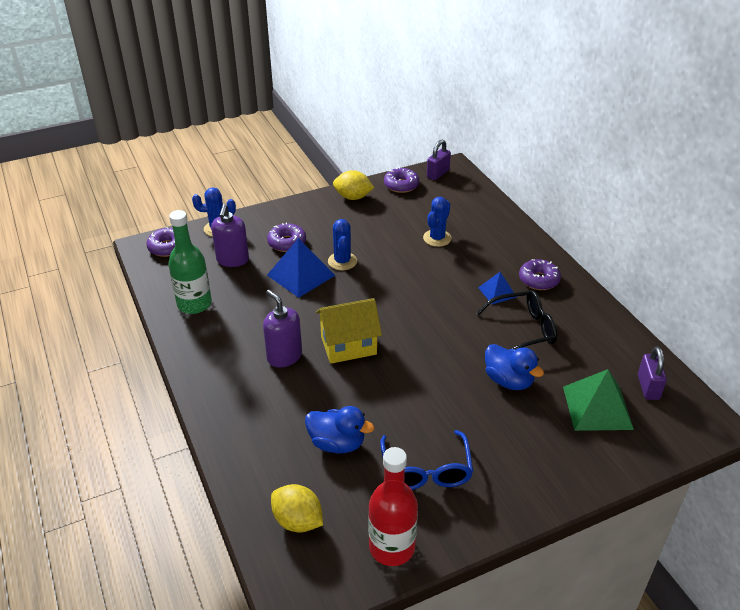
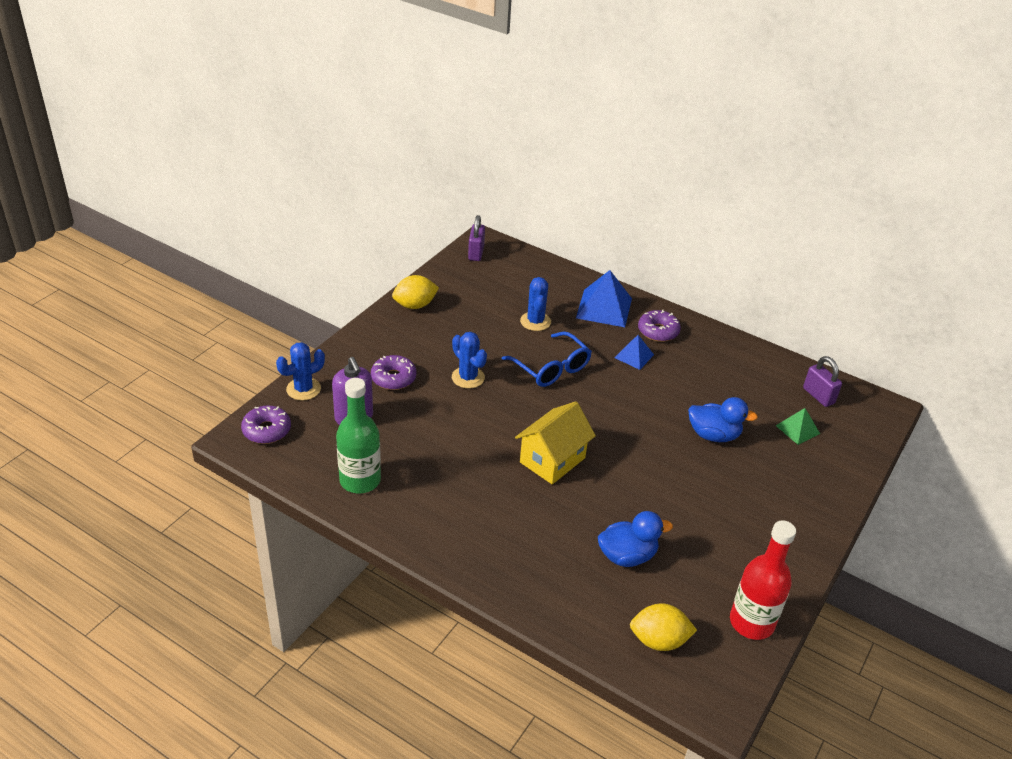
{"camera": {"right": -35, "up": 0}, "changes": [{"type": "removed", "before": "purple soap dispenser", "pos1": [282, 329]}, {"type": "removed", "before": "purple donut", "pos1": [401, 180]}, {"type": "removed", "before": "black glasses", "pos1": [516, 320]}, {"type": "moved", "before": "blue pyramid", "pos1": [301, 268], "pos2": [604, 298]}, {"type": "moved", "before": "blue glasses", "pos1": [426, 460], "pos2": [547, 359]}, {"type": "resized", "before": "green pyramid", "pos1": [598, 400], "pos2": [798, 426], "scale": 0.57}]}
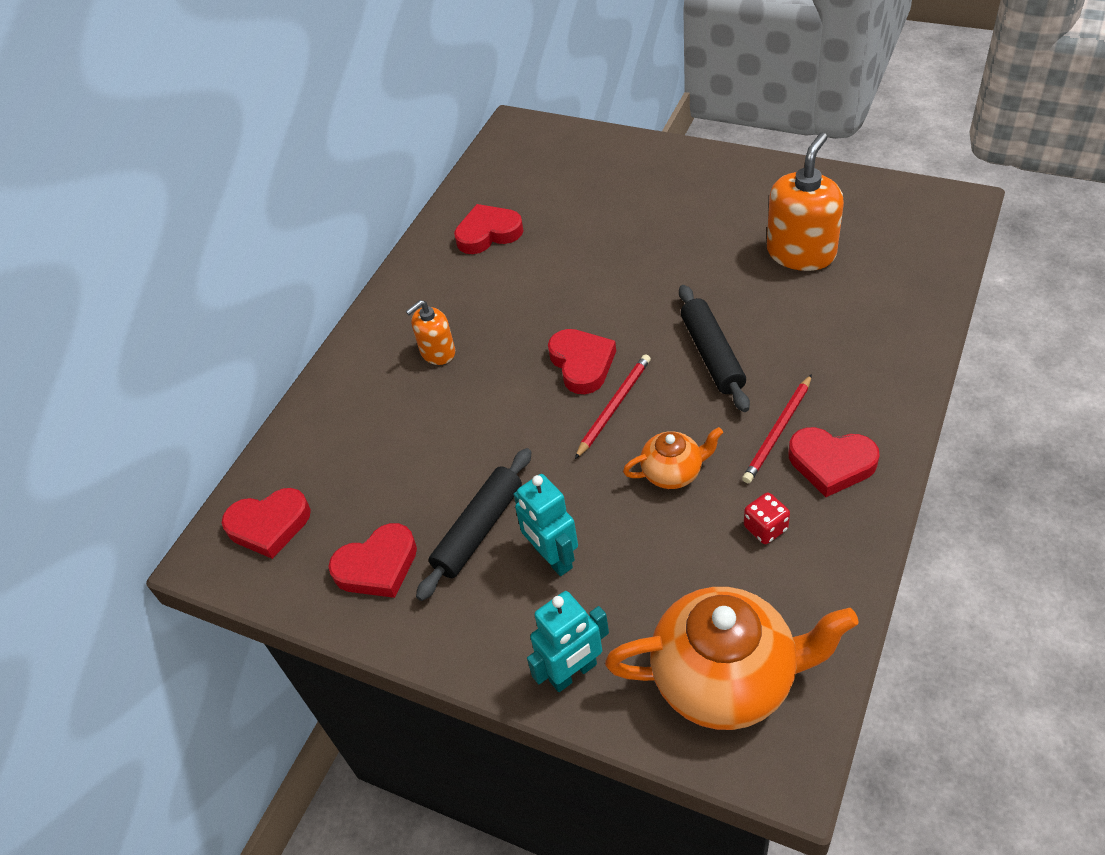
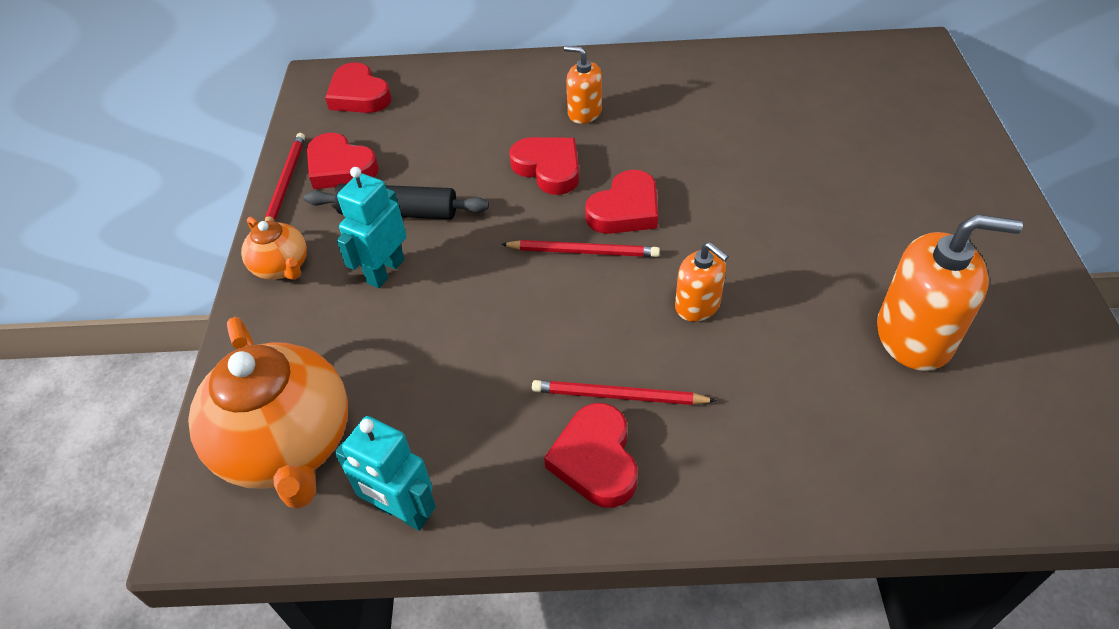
{"camera": {"right": 60, "up": 0}, "changes": [{"type": "removed", "before": "red dice", "pos1": [767, 518]}, {"type": "added", "after": "red pencil", "pos2": [285, 177]}, {"type": "moved", "before": "red heart", "pos1": [489, 229], "pos2": [544, 166]}, {"type": "moved", "before": "turquoise robot", "pos1": [568, 641], "pos2": [385, 473]}, {"type": "moved", "before": "orange teapot", "pos1": [673, 458], "pos2": [274, 248]}, {"type": "replaced", "before": "black rolling pin", "after": "orange soap dispenser", "pos1": [714, 348], "pos2": [702, 282]}]}
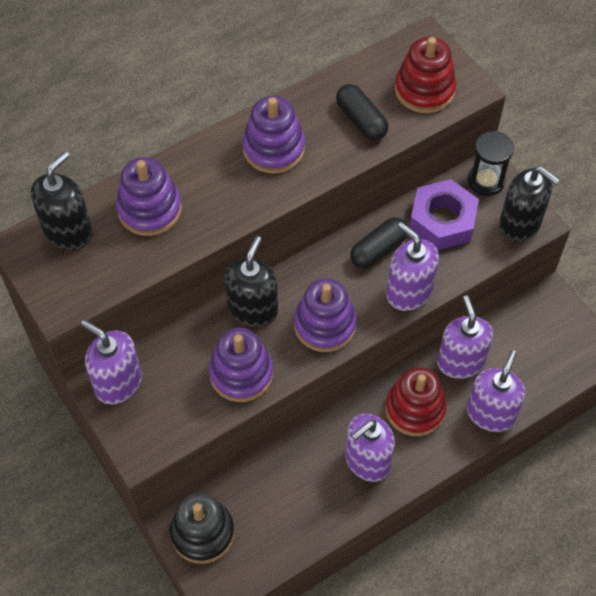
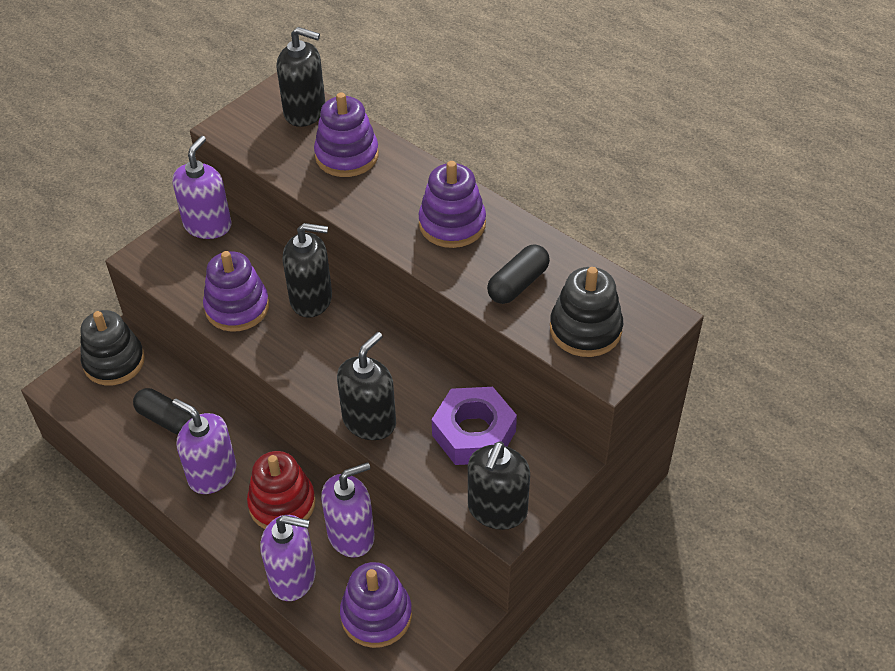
{"camera": {"right": 75, "up": -10}, "changes": [{"type": "removed", "before": "black hourglass", "pos1": [491, 163]}, {"type": "moved", "before": "purple stacking toy", "pos1": [325, 315], "pos2": [376, 605]}, {"type": "moved", "before": "black capsule", "pos1": [378, 243], "pos2": [162, 411]}, {"type": "recoloured", "before": "purple soap dispenser", "after": "black soap dispenser", "pos1": [412, 266], "pos2": [366, 386]}, {"type": "recoloured", "before": "red stacking toy", "after": "black stacking toy", "pos1": [425, 75], "pos2": [586, 312]}]}
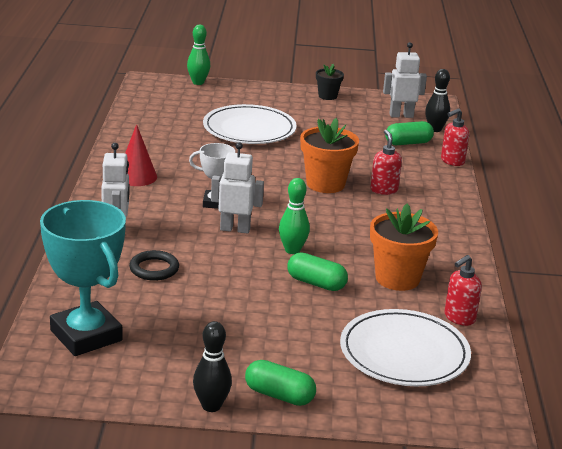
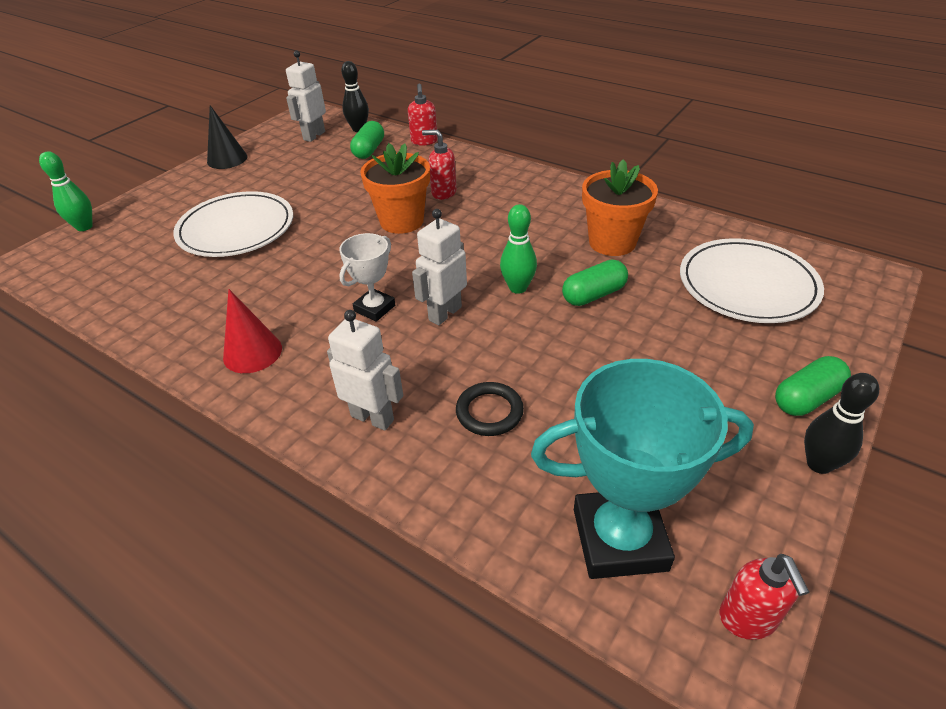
{"camera": {"right": -55, "up": 15}, "changes": [{"type": "moved", "before": "red soap dispenser", "pos1": [463, 290], "pos2": [764, 597]}, {"type": "replaced", "before": "black flower pot", "after": "black cone", "pos1": [330, 82], "pos2": [227, 137]}]}
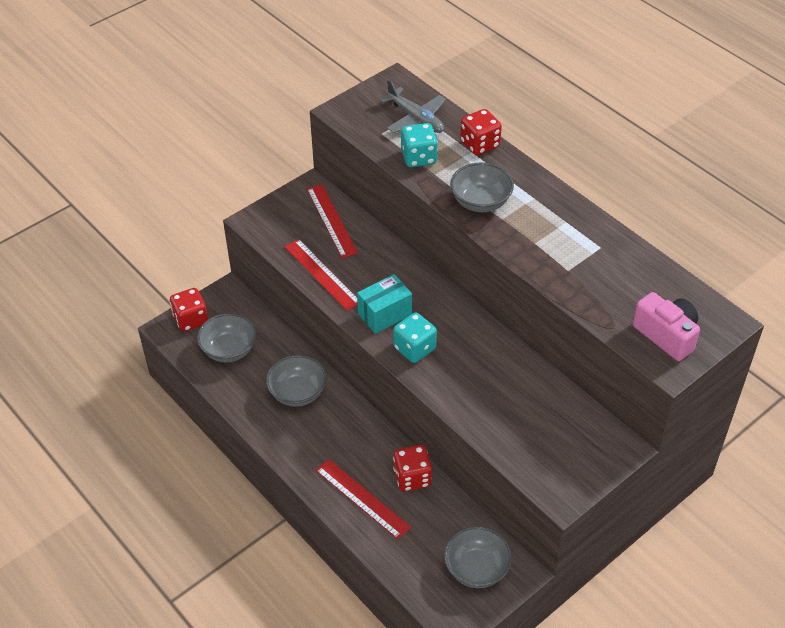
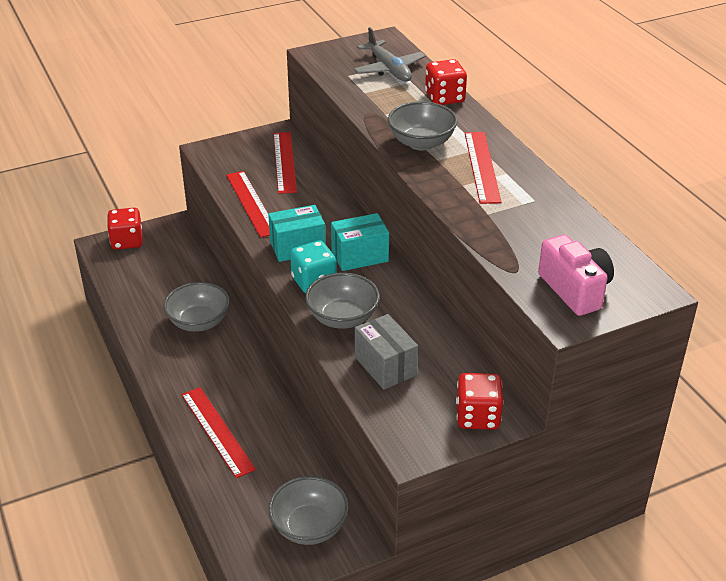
{"camera": {"right": 15, "up": -10}, "changes": [{"type": "removed", "before": "turquoise dice", "pos1": [419, 145]}, {"type": "added", "after": "turquoise box", "pos2": [360, 242]}, {"type": "added", "after": "grey box", "pos2": [386, 352]}, {"type": "added", "after": "red ruler", "pos2": [483, 168]}, {"type": "moved", "before": "grey bowl", "pos1": [226, 337], "pos2": [342, 301]}, {"type": "moved", "before": "red dice", "pos1": [412, 468], "pos2": [479, 401]}]}
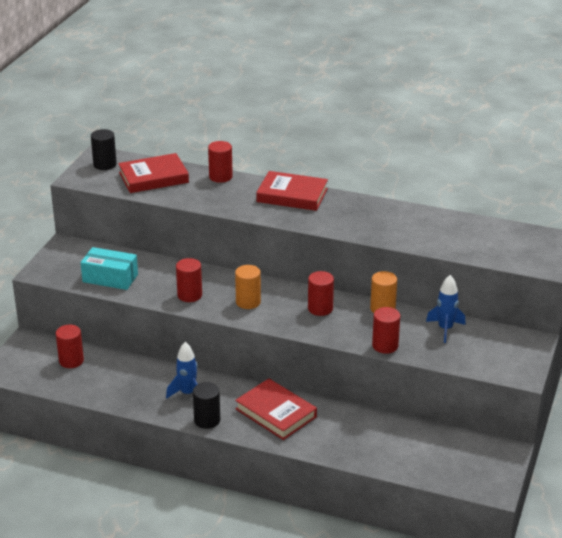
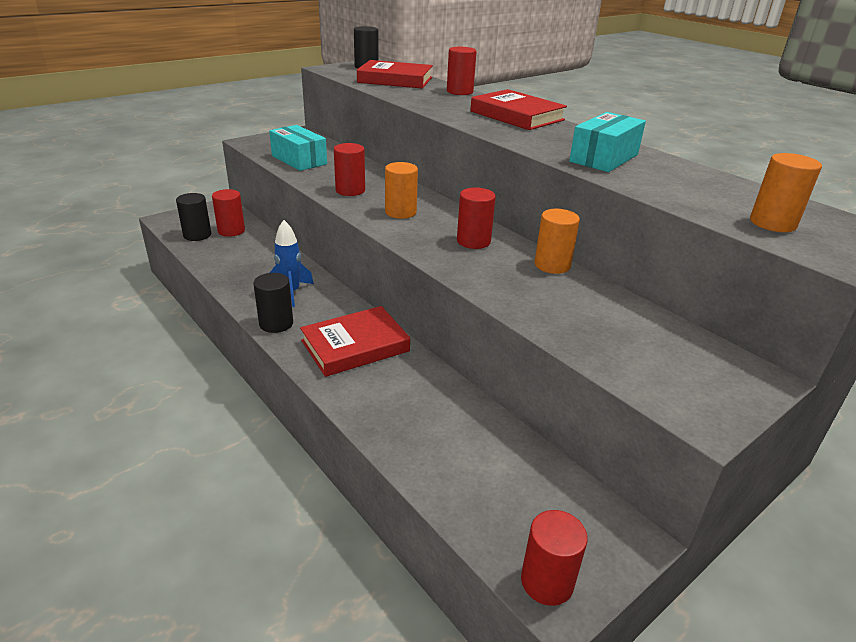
{"camera": {"right": 30, "up": 0}, "changes": [{"type": "removed", "before": "blue rocket", "pos1": [446, 309]}, {"type": "added", "after": "black cylinder", "pos2": [193, 217]}, {"type": "added", "after": "turquoise box", "pos2": [607, 142]}, {"type": "added", "after": "orange cylinder", "pos2": [786, 192]}, {"type": "moved", "before": "red cylinder", "pos1": [386, 330], "pos2": [554, 558]}, {"type": "turned", "before": "red book", "pos1": [276, 409], "pos2": [355, 341], "turn": 75}]}
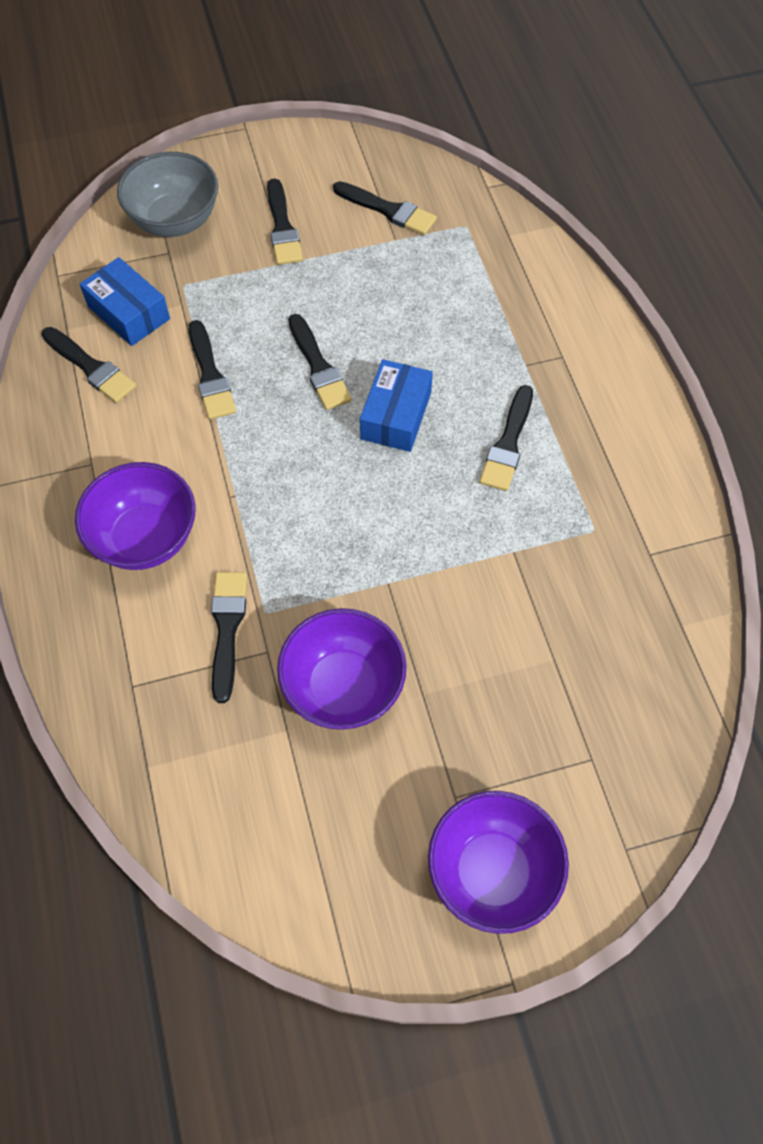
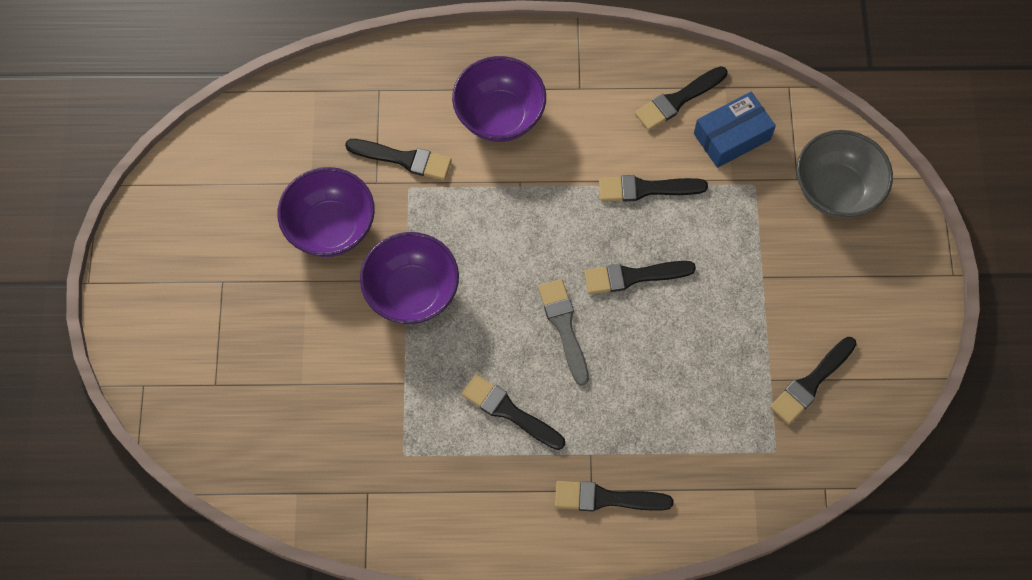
{"camera": {"right": 105, "up": 5}, "changes": [{"type": "moved", "before": "black brush", "pos1": [285, 221], "pos2": [614, 496]}, {"type": "moved", "before": "purple bowl", "pos1": [498, 862], "pos2": [409, 278]}, {"type": "replaced", "before": "blue box", "after": "grey brush", "pos1": [396, 405], "pos2": [563, 332]}]}
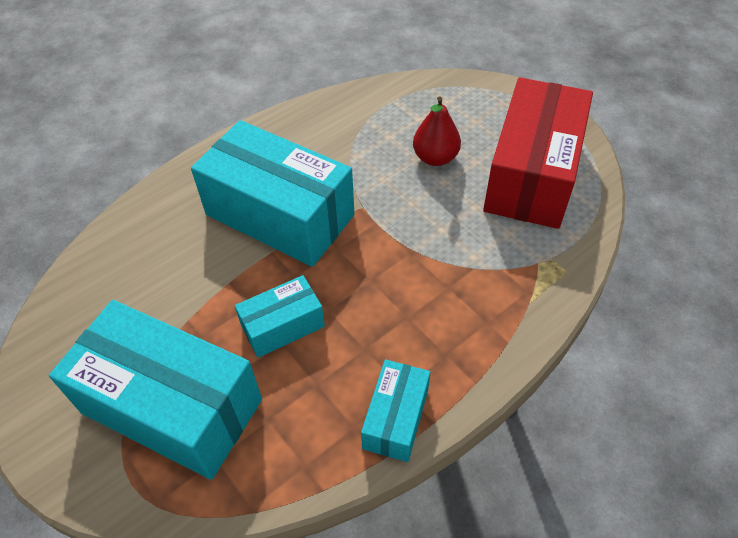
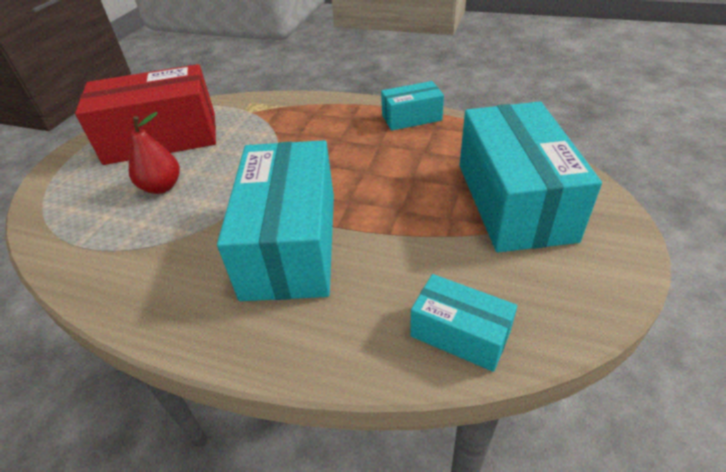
{"camera": {"right": -120, "up": -10}, "changes": [{"type": "moved", "before": "turquoise box", "pos1": [280, 316], "pos2": [463, 323]}]}
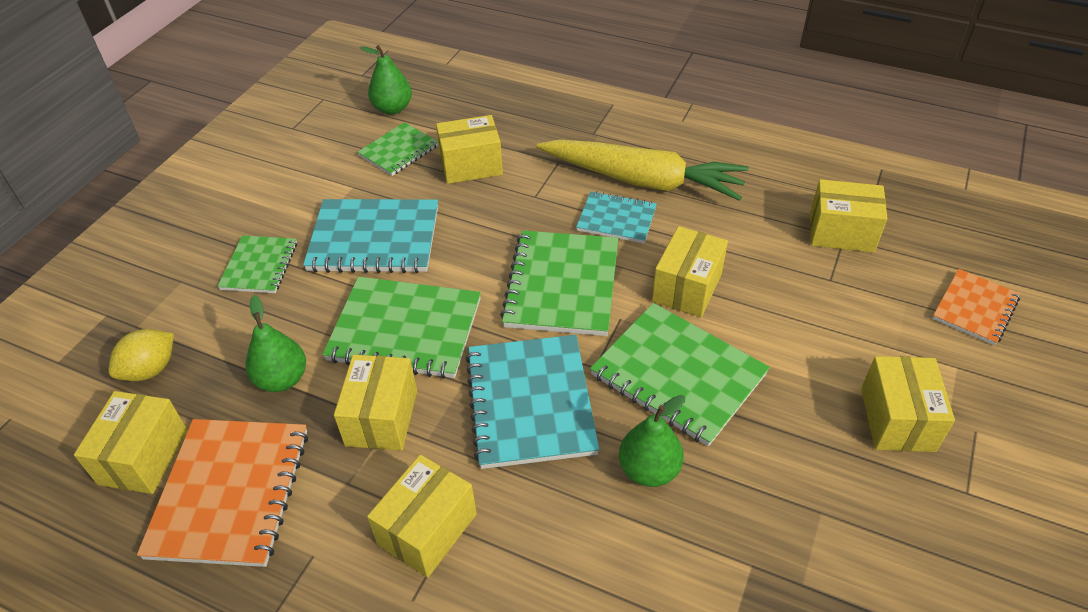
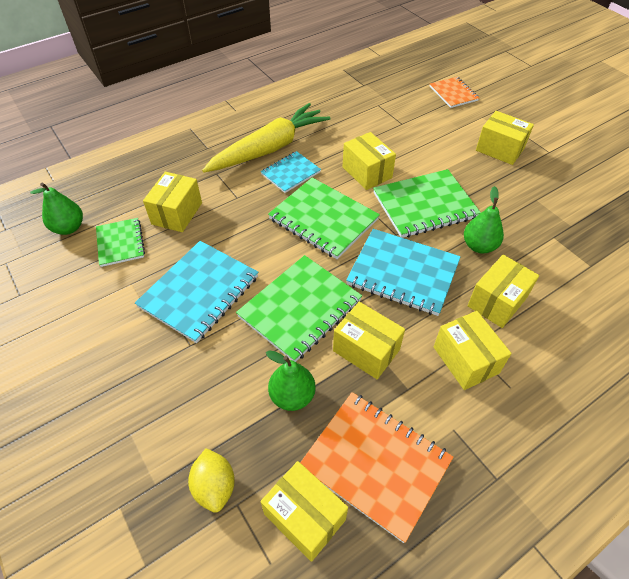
{"camera": {"right": -60, "up": 5}, "changes": [{"type": "removed", "before": "green notebook", "pos1": [257, 264]}, {"type": "moved", "before": "yellow box", "pos1": [848, 216], "pos2": [503, 291]}]}
